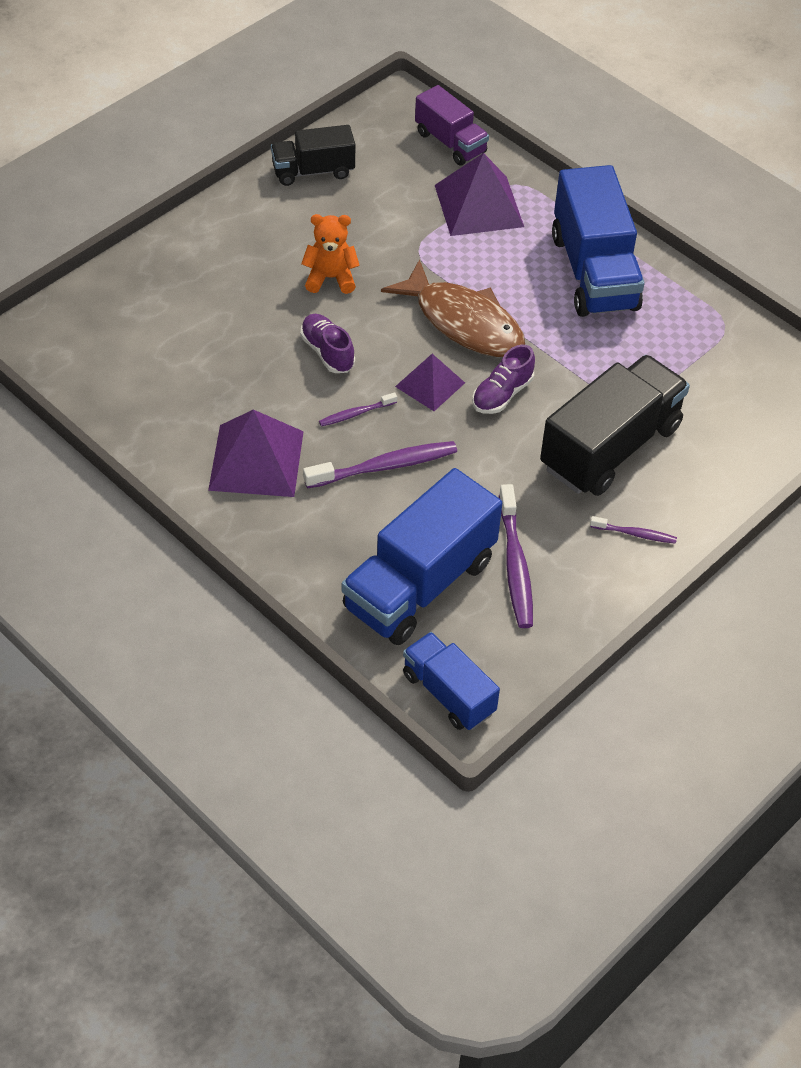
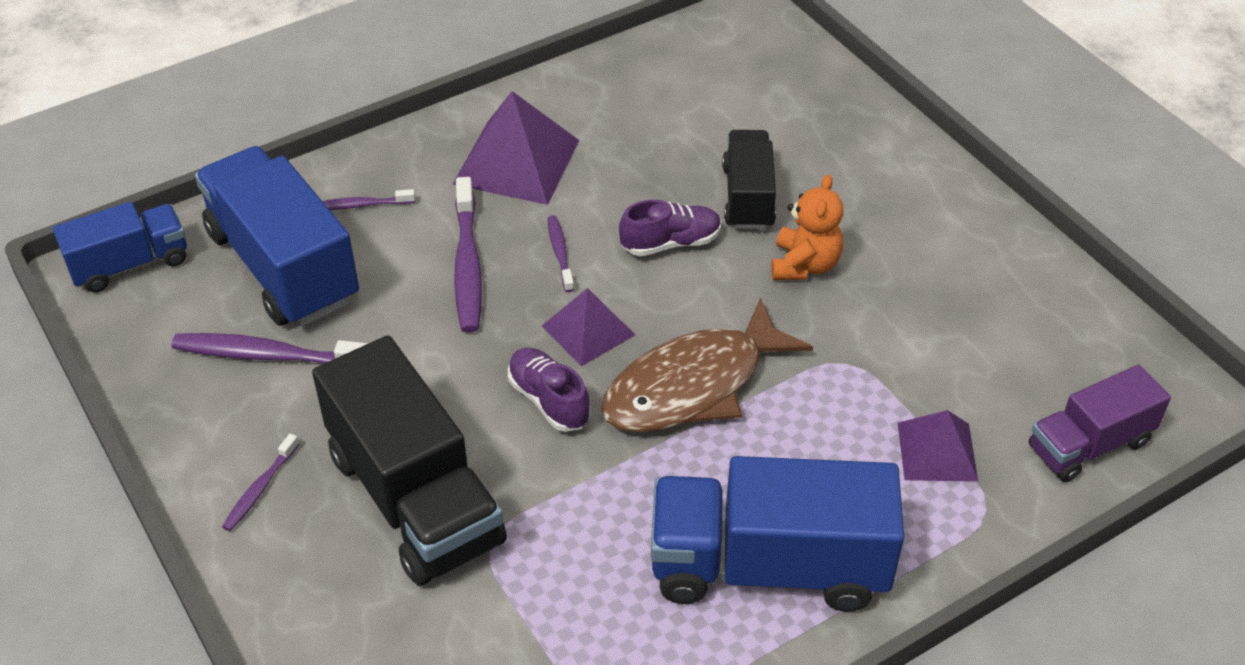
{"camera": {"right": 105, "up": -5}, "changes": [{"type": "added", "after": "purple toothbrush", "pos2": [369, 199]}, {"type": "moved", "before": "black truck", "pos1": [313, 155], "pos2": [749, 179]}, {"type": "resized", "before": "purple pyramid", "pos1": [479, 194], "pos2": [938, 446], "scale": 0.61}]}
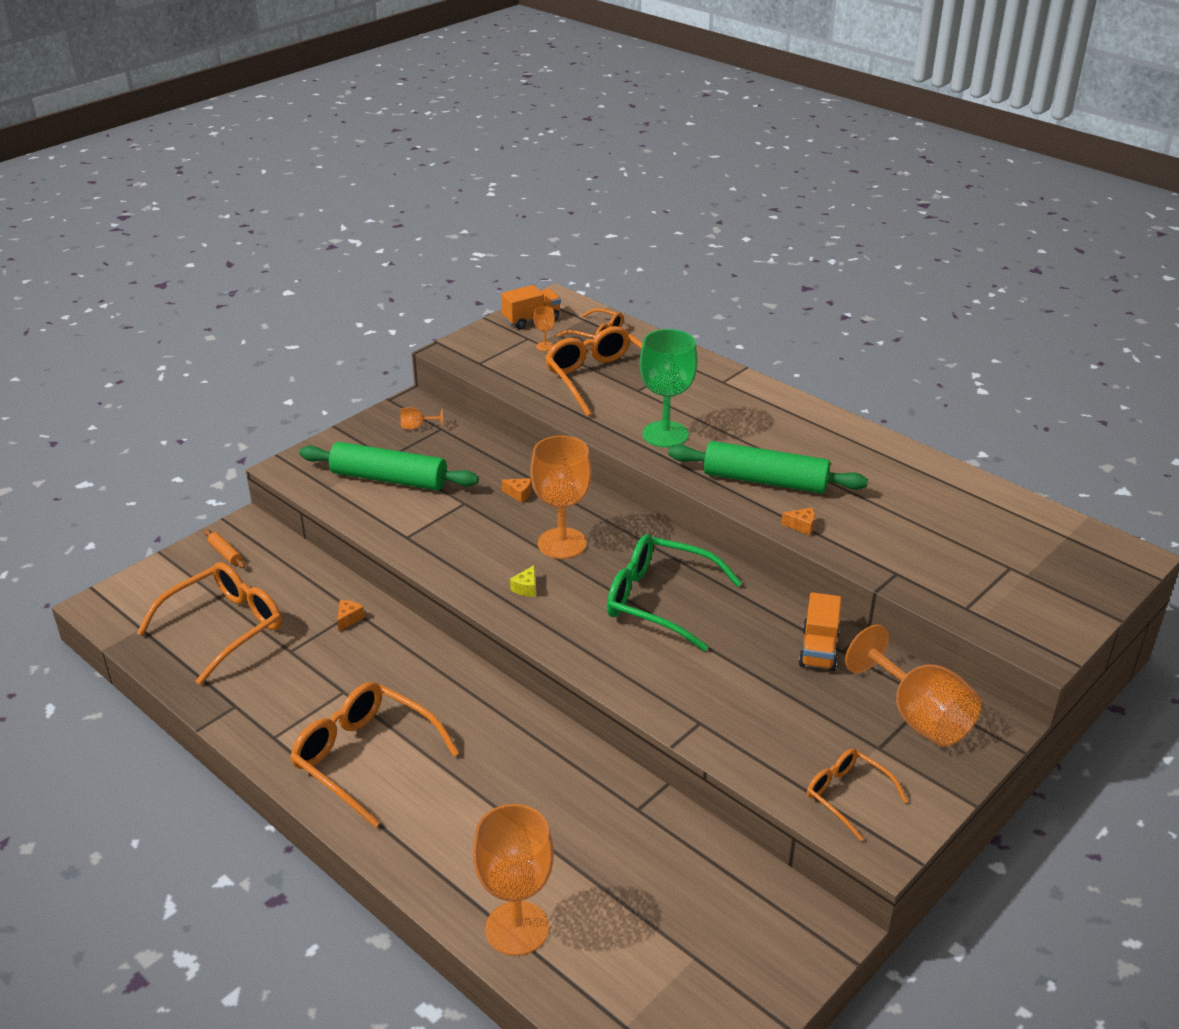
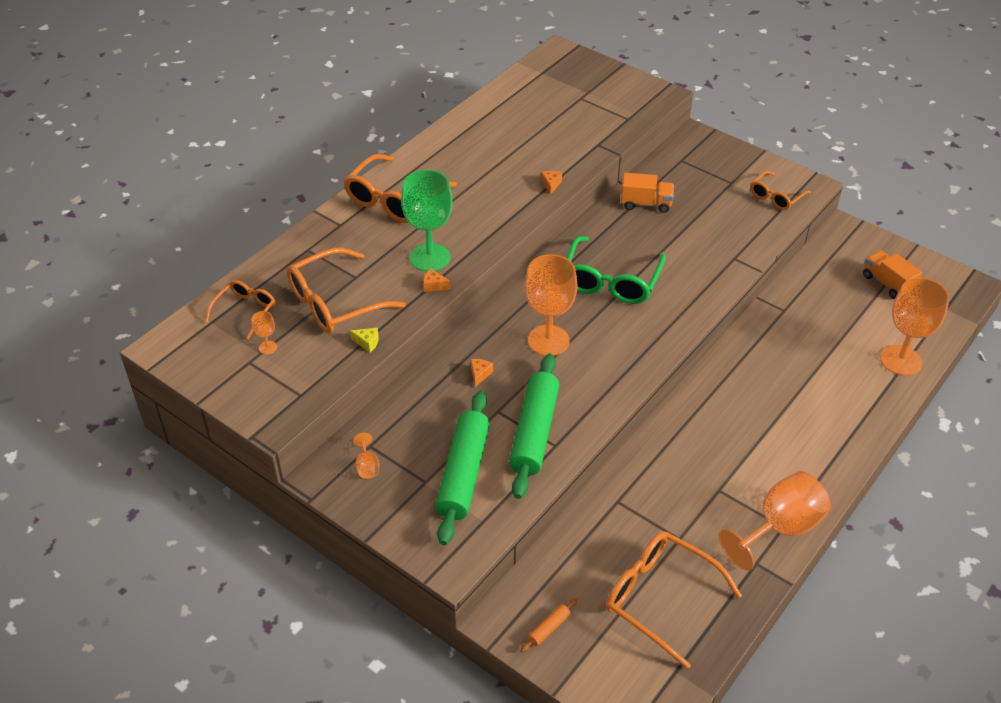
{"camera": {"right": -95, "up": 10}, "changes": [{"type": "moved", "before": "orange glasses", "pos1": [374, 755], "pos2": [400, 188]}, {"type": "moved", "before": "orange cheese", "pos1": [351, 615], "pos2": [436, 280]}, {"type": "moved", "before": "orange truck", "pos1": [531, 307], "pos2": [892, 274]}, {"type": "moved", "before": "yellow cheese", "pos1": [523, 581], "pos2": [364, 340]}, {"type": "moved", "before": "green rolling pin", "pos1": [768, 467], "pos2": [534, 426]}, {"type": "moved", "before": "orange goblet", "pos1": [913, 686], "pos2": [775, 521]}]}
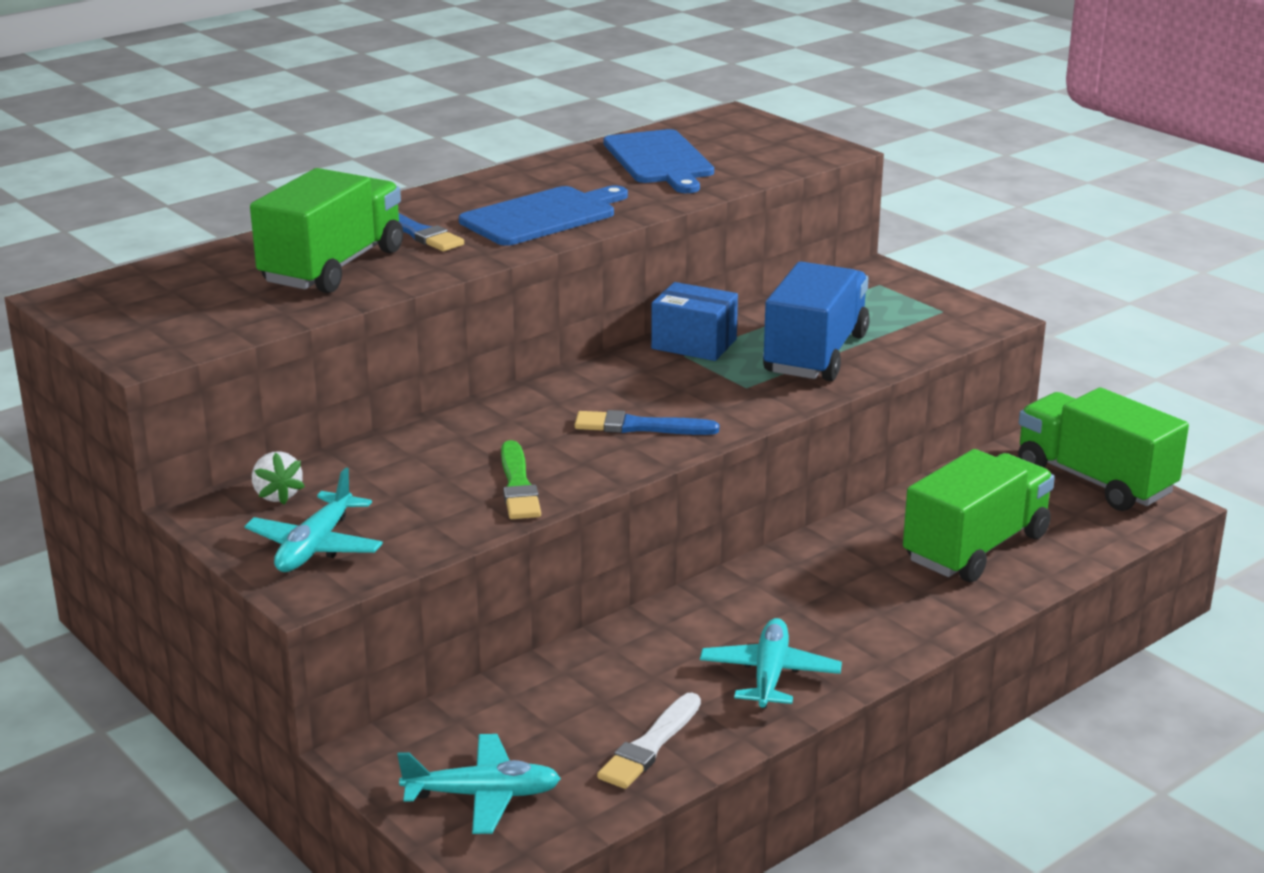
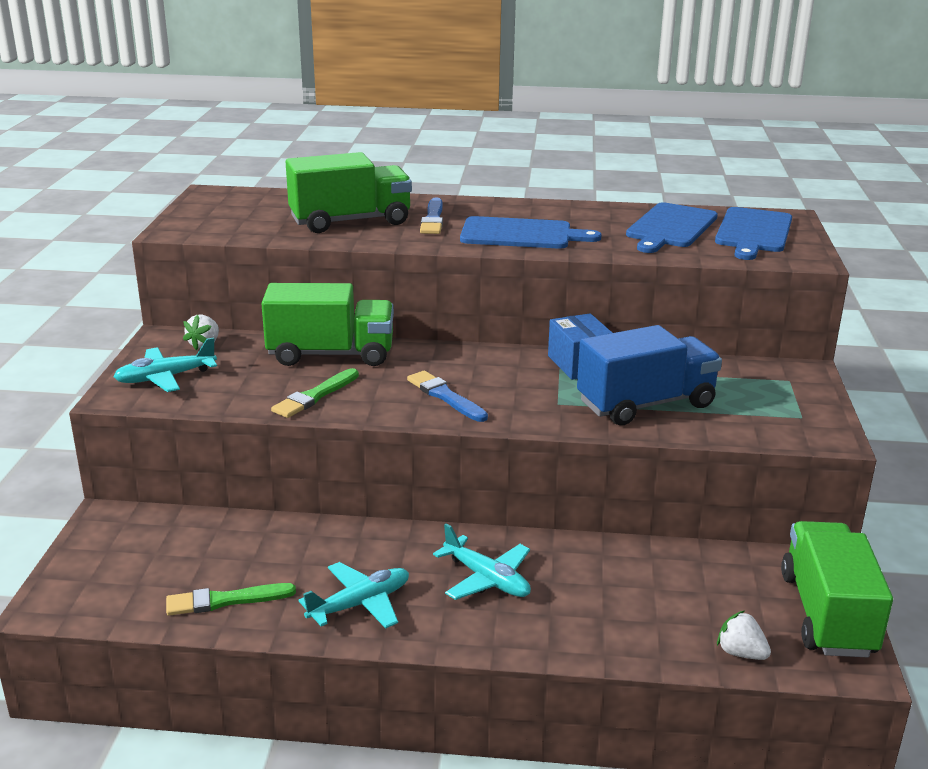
{"camera": {"right": 45, "up": 0}, "changes": [{"type": "added", "after": "blue cutting board", "pos2": [753, 233]}, {"type": "added", "after": "white strawberry", "pos2": [744, 635]}, {"type": "moved", "before": "turquoise plane", "pos1": [479, 784], "pos2": [482, 561]}, {"type": "moved", "before": "green truck", "pos1": [979, 515], "pos2": [327, 324]}, {"type": "recoloured", "before": "white brush", "after": "green brush", "pos1": [649, 741], "pos2": [231, 599]}]}
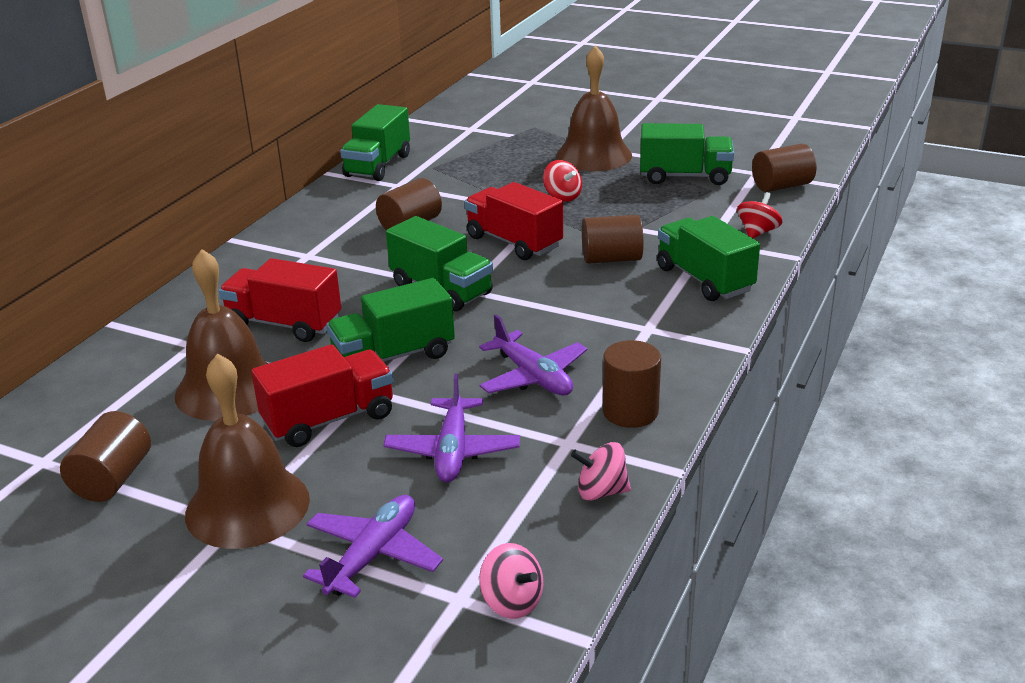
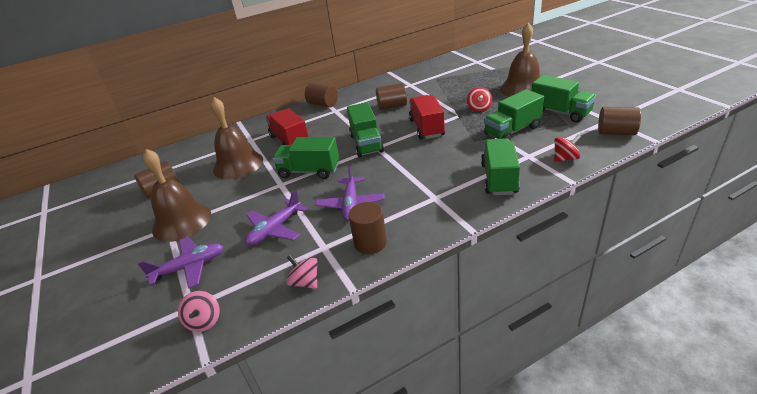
{"camera": {"right": 40, "up": 5}, "changes": [{"type": "removed", "before": "red truck", "pos1": [322, 395]}, {"type": "moved", "before": "green truck", "pos1": [375, 142], "pos2": [514, 114]}, {"type": "moved", "before": "brown cylinder", "pos1": [613, 239], "pos2": [321, 95]}]}
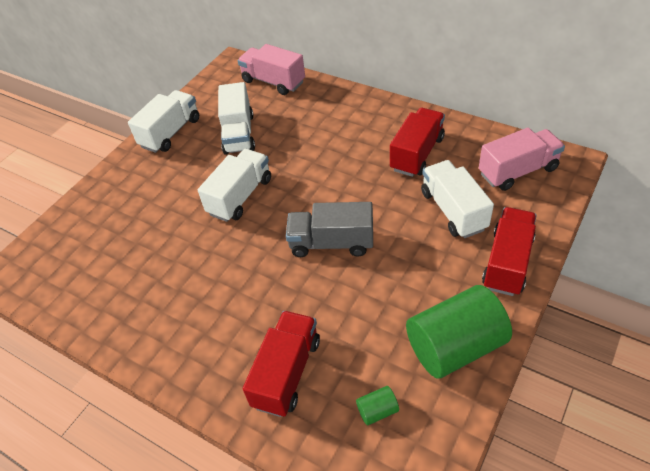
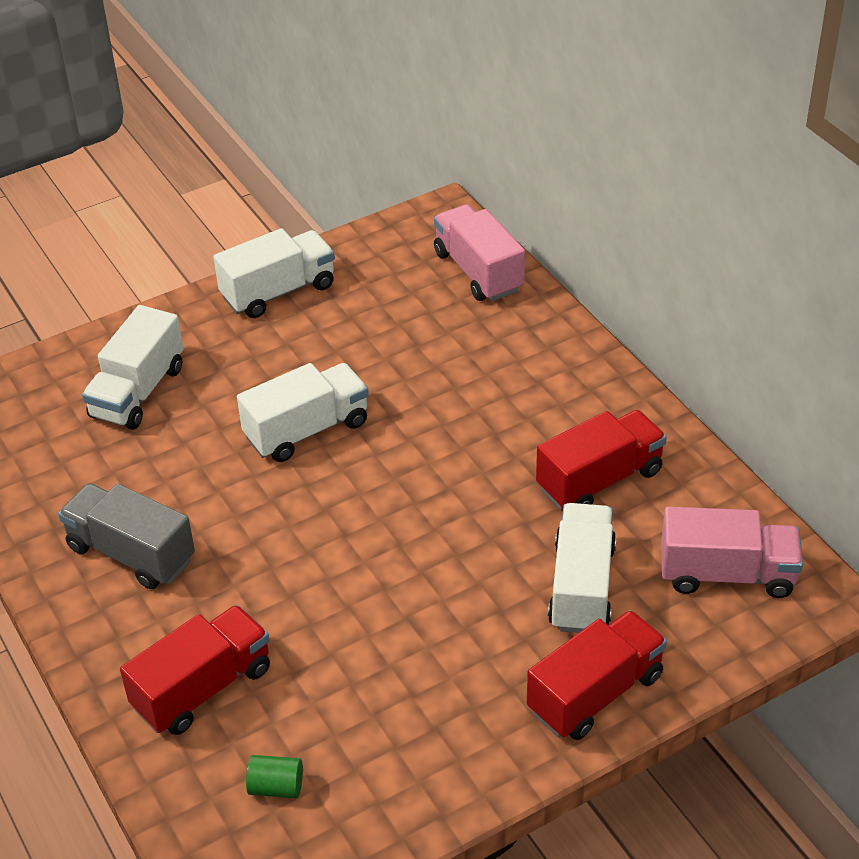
{"camera": {"right": 25, "up": -5}, "changes": [{"type": "removed", "before": "green cylinder", "pos1": [459, 332]}, {"type": "moved", "before": "white truck", "pos1": [236, 118], "pos2": [133, 367]}, {"type": "moved", "before": "grey truck", "pos1": [329, 229], "pos2": [126, 536]}]}
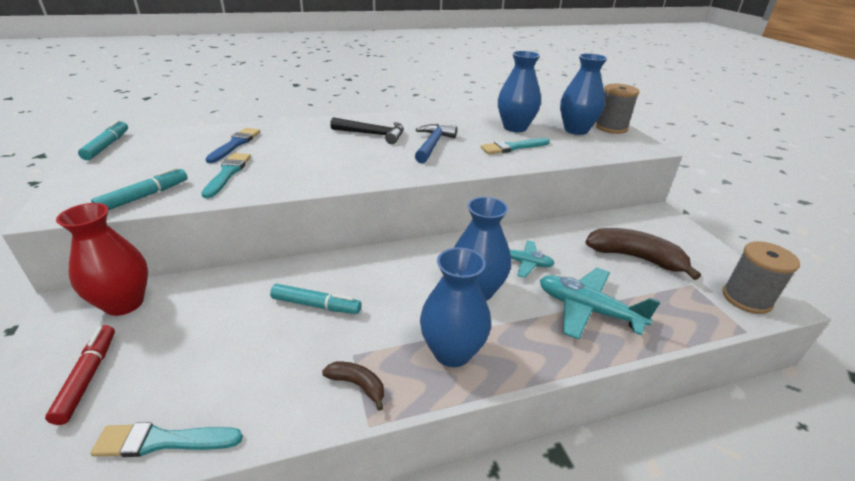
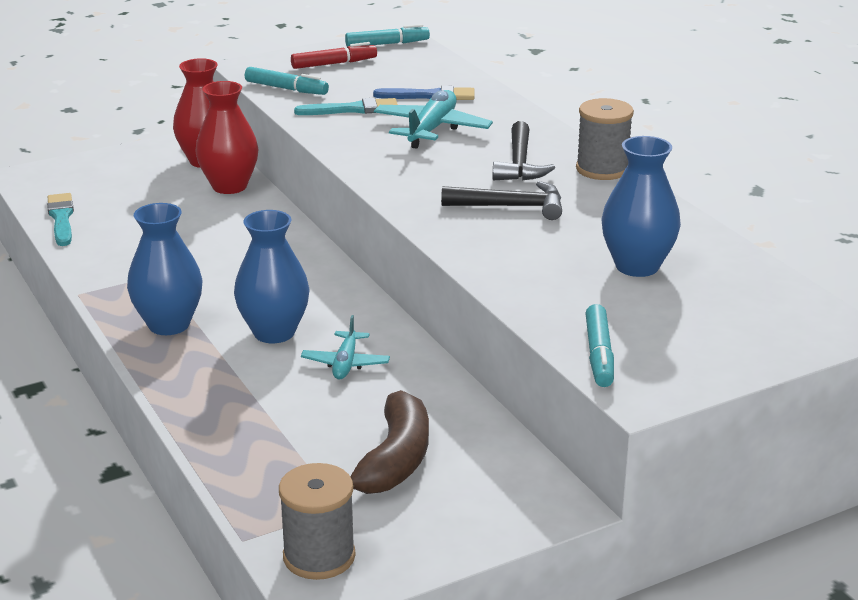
{"camera": {"right": 80, "up": -5}, "changes": [{"type": "removed", "before": "brown banana", "pos1": [353, 386]}, {"type": "removed", "before": "turquoise brush", "pos1": [515, 146]}, {"type": "removed", "before": "blue vase", "pos1": [584, 94]}, {"type": "added", "after": "red vase", "pos2": [227, 137]}, {"type": "moved", "before": "red marker", "pos1": [80, 375], "pos2": [334, 55]}, {"type": "moved", "before": "turquoise marker", "pos1": [315, 299], "pos2": [599, 345]}, {"type": "moved", "before": "turquoise plane", "pos1": [600, 304], "pos2": [433, 119]}, {"type": "moved", "before": "grey spool", "pos1": [617, 109], "pos2": [605, 139]}, {"type": "recoloured", "before": "blue hammer", "after": "black hammer", "pos1": [436, 143], "pos2": [501, 200]}]}
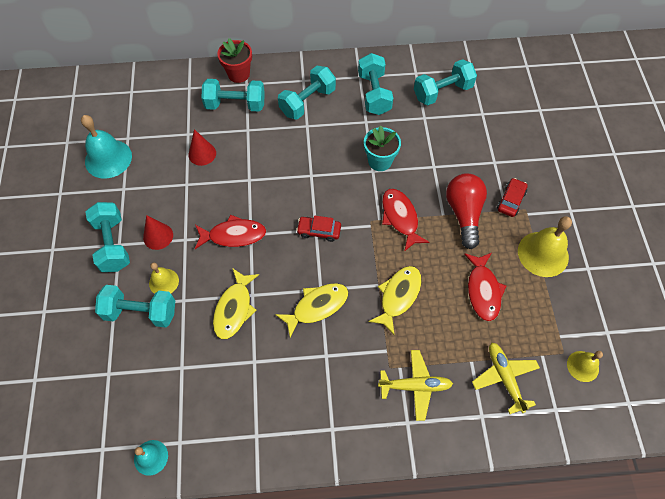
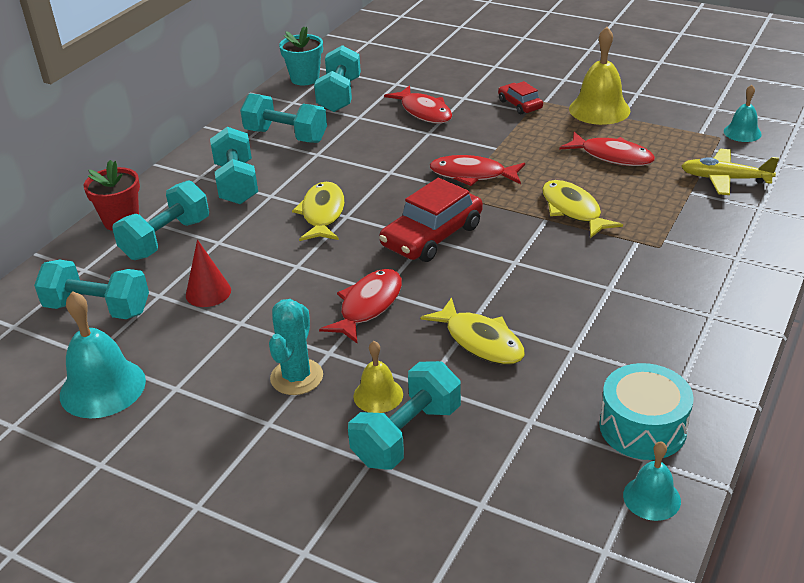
{"camera": {"right": -55, "up": -25}, "changes": [{"type": "removed", "before": "yellow plane", "pos1": [415, 385]}, {"type": "removed", "before": "red light bulb", "pos1": [466, 211]}, {"type": "added", "after": "red fish", "pos2": [418, 104]}, {"type": "added", "after": "turquoise drum", "pos2": [647, 411]}, {"type": "moved", "before": "turquoise dumbbell", "pos1": [107, 237], "pos2": [91, 289]}, {"type": "moved", "before": "yellow fish", "pos1": [312, 310], "pos2": [318, 211]}, {"type": "moved", "before": "turquoise flower pot", "pos1": [382, 148], "pos2": [301, 56]}, {"type": "replaced", "before": "red cone", "after": "turquoise cactus", "pos1": [158, 232], "pos2": [296, 347]}, {"type": "recoloured", "before": "yellow bell", "after": "turquoise bell", "pos1": [585, 366], "pos2": [743, 113]}, {"type": "resized", "before": "red car", "pos1": [318, 229], "pos2": [431, 220], "scale": 1.81}]}
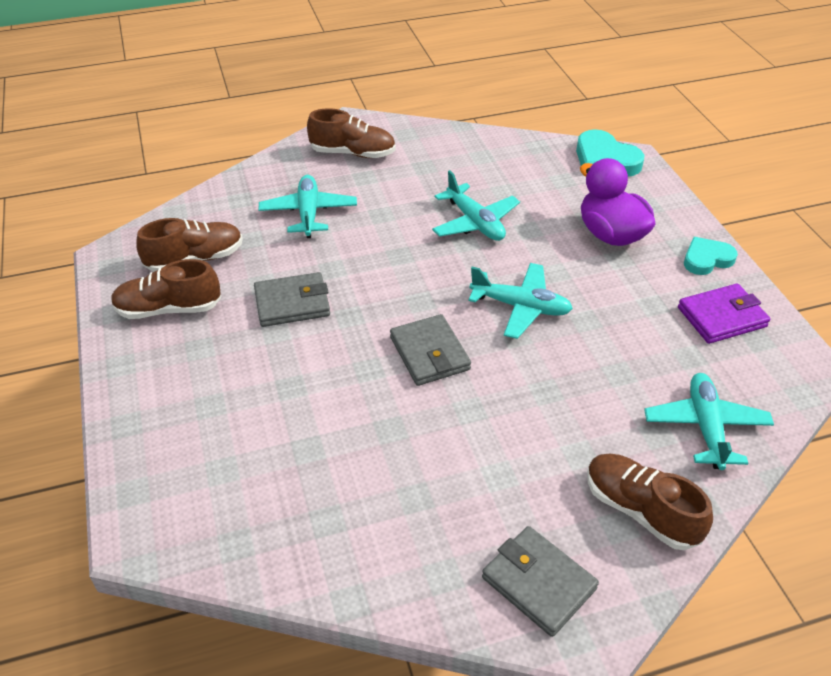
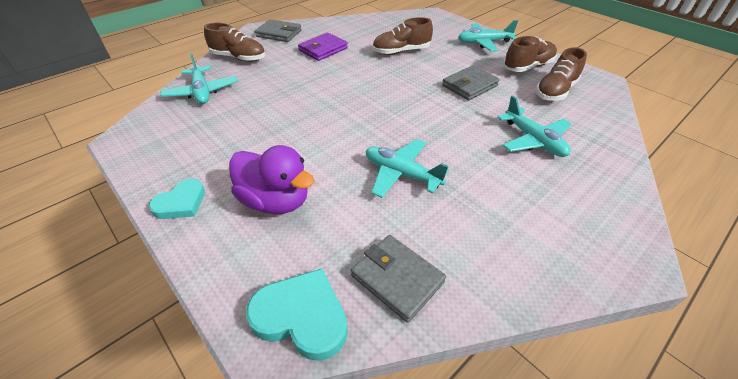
{"camera": {"right": 155, "up": 0}, "changes": [{"type": "moved", "before": "brown shoe", "pos1": [351, 133], "pos2": [402, 36]}, {"type": "moved", "before": "grey wallet", "pos1": [430, 350], "pos2": [398, 279]}, {"type": "moved", "before": "turquoise plane", "pos1": [520, 301], "pos2": [488, 35]}, {"type": "moved", "before": "purple wallet", "pos1": [724, 313], "pos2": [323, 47]}]}
